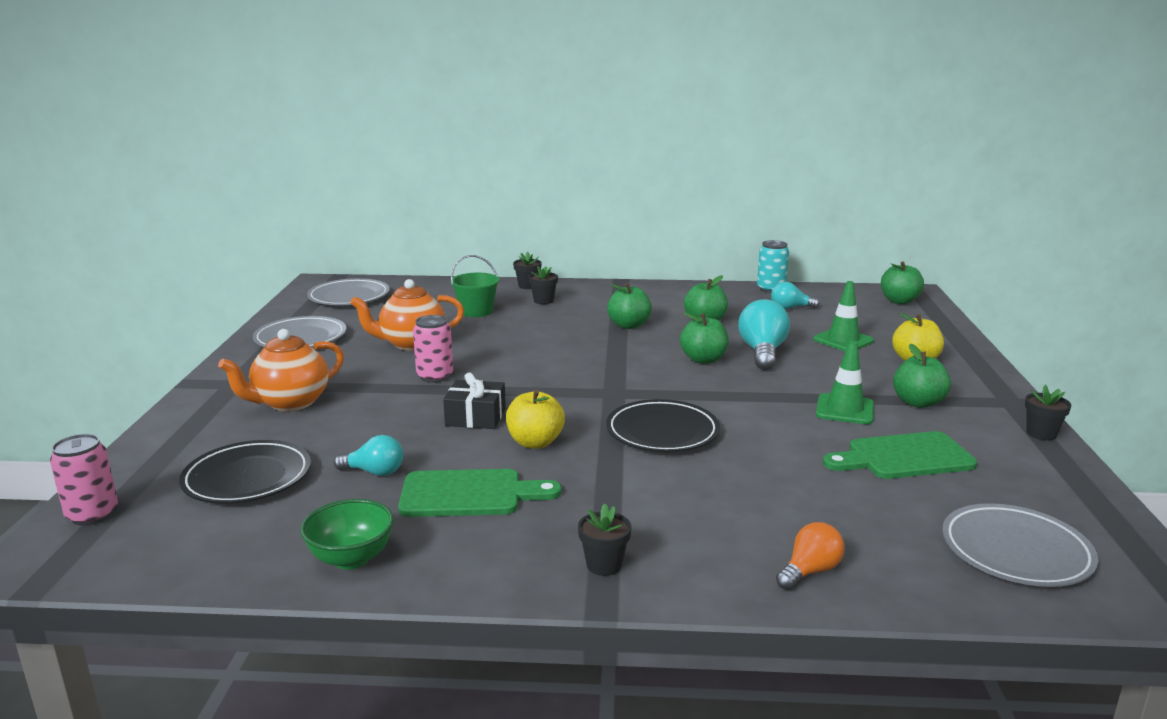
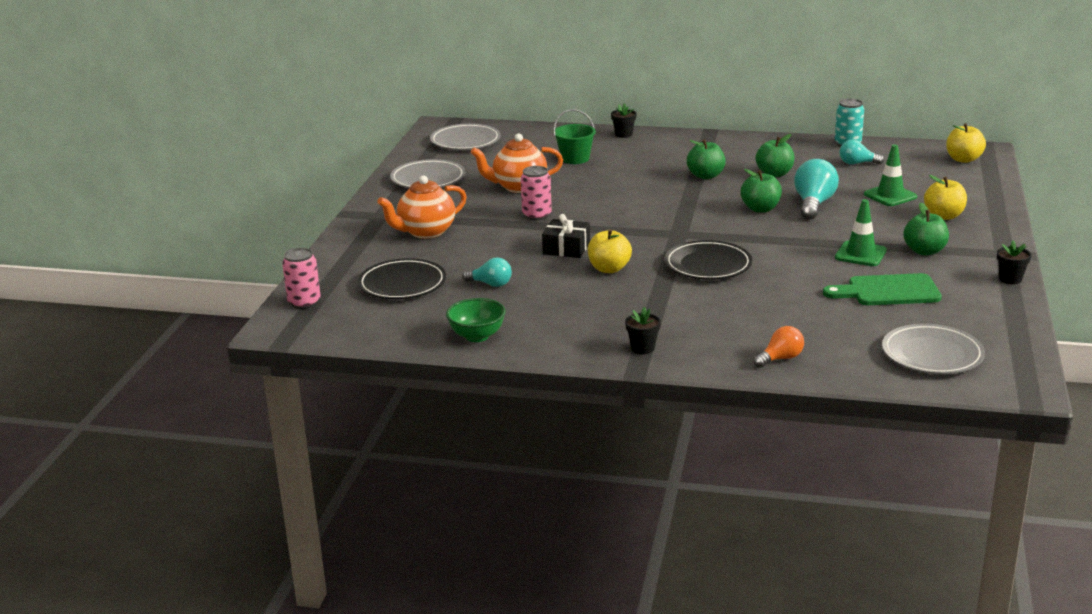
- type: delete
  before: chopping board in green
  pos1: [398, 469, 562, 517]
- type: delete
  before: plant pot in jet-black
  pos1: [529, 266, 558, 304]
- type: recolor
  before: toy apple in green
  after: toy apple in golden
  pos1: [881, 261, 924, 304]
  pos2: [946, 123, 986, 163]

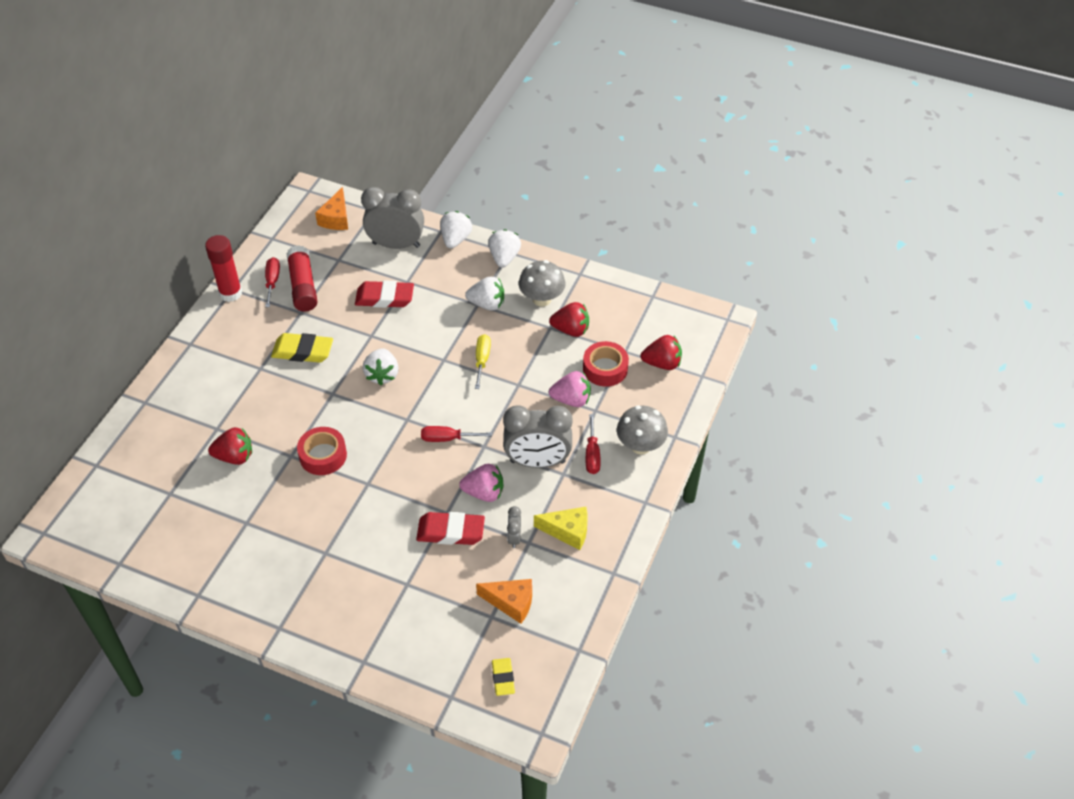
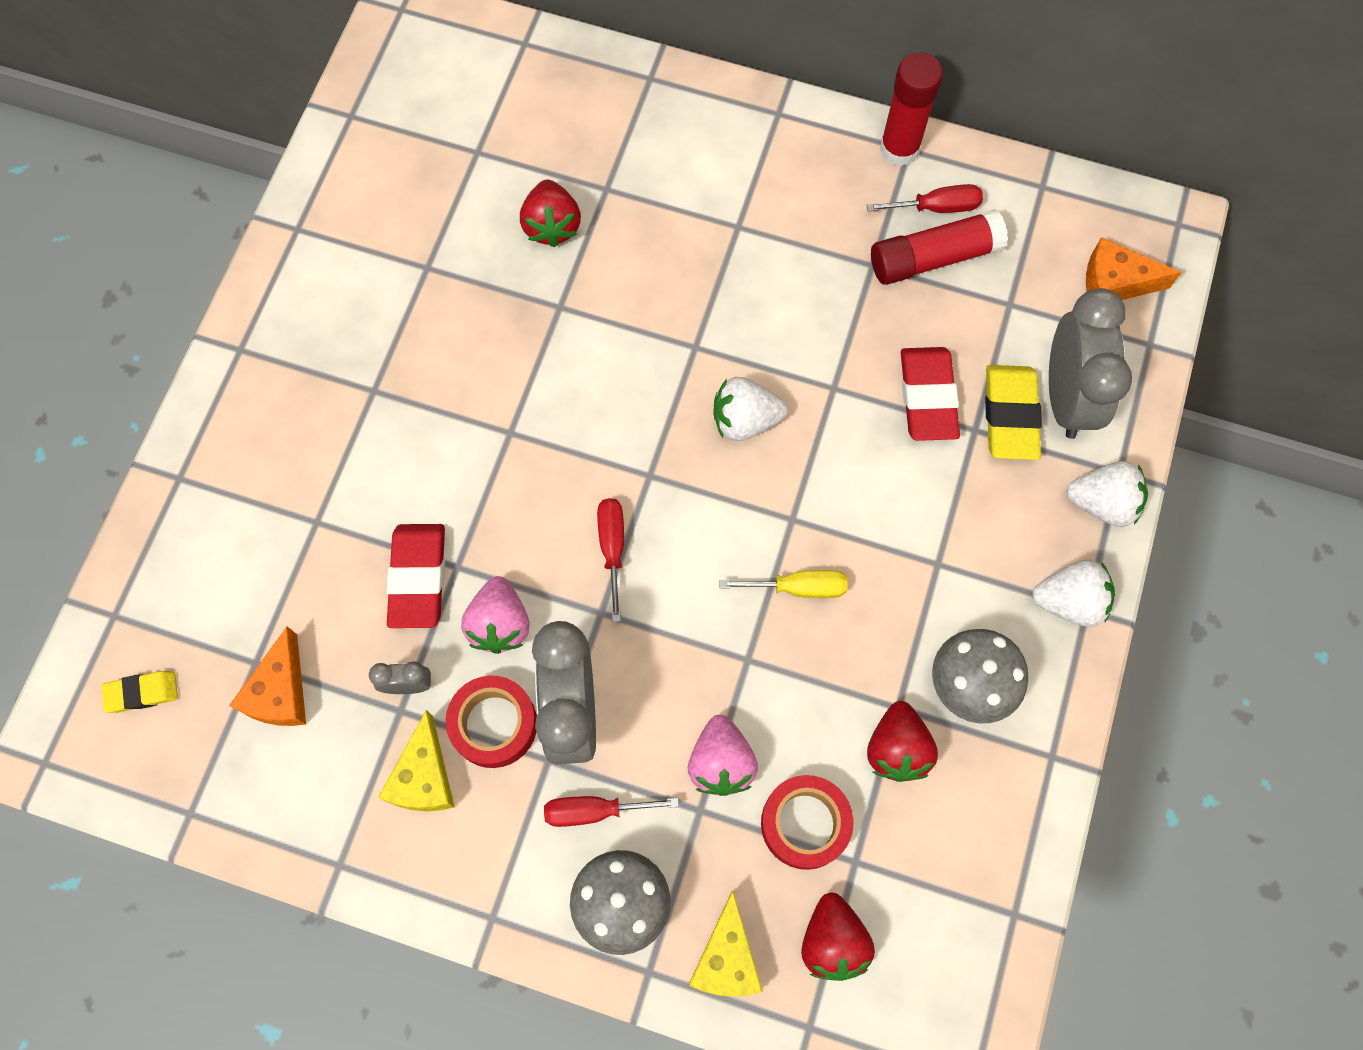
- type: move
  before: gum eraser in golden
  pos1: [271, 333, 333, 363]
  pos2: [985, 365, 1042, 460]
- type: move
  before: tape in scarlet
  pos1: [297, 427, 347, 475]
  pos2: [445, 676, 537, 768]
- type: delete
  before: toy strawberry in pure white
  pos1: [465, 277, 504, 311]
- type: insert
  after: cheese in golden
  pos2: [689, 890, 763, 996]

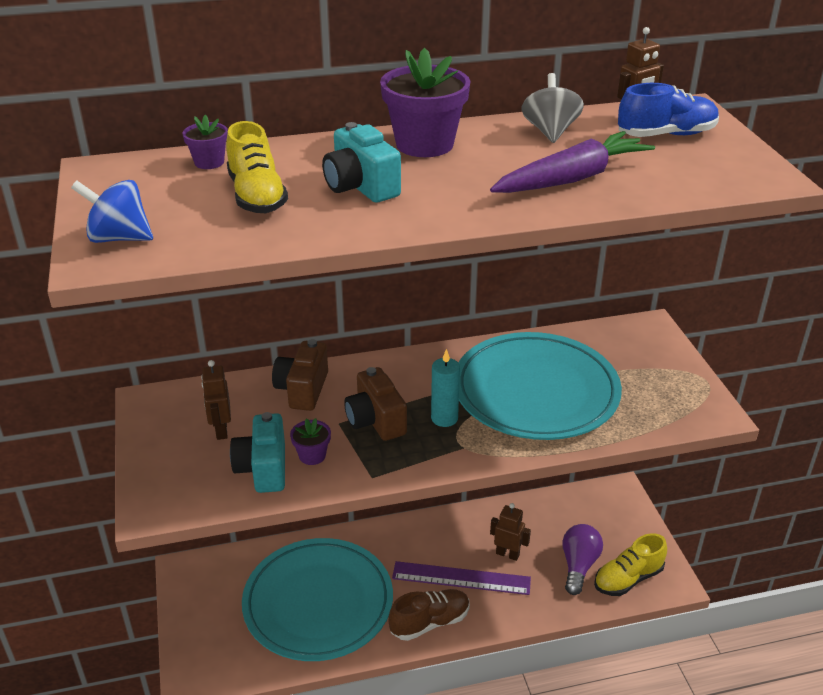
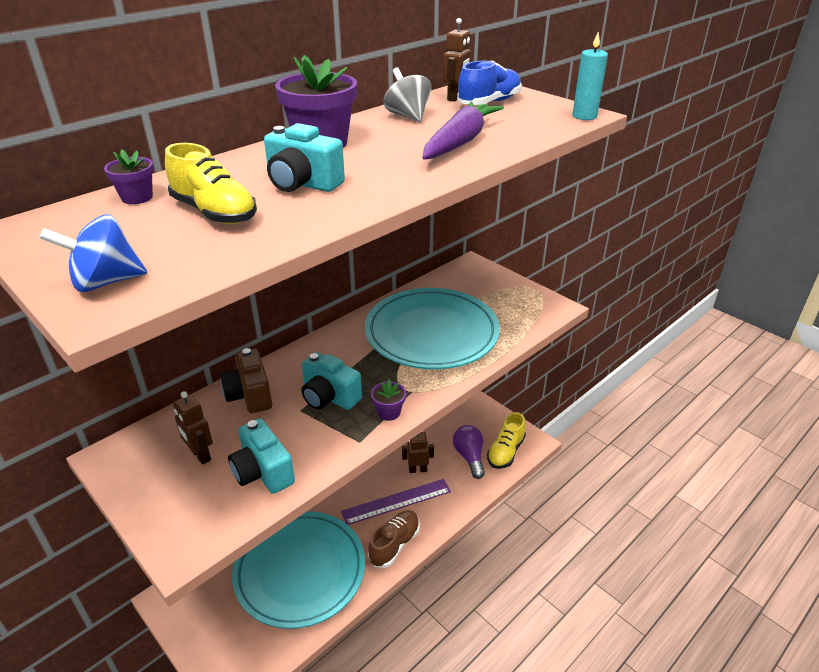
- type: move
  before: plant pot in purple
  pos1: [290, 418, 331, 465]
  pos2: [371, 379, 406, 421]
- type: recolor
  before: compact camera in russet
  after: compact camera in aqua
  pos1: [344, 367, 407, 441]
  pos2: [301, 352, 362, 410]
- type: move
  before: wax candle in aqua
  pos1: [431, 349, 460, 427]
  pos2: [572, 32, 608, 120]

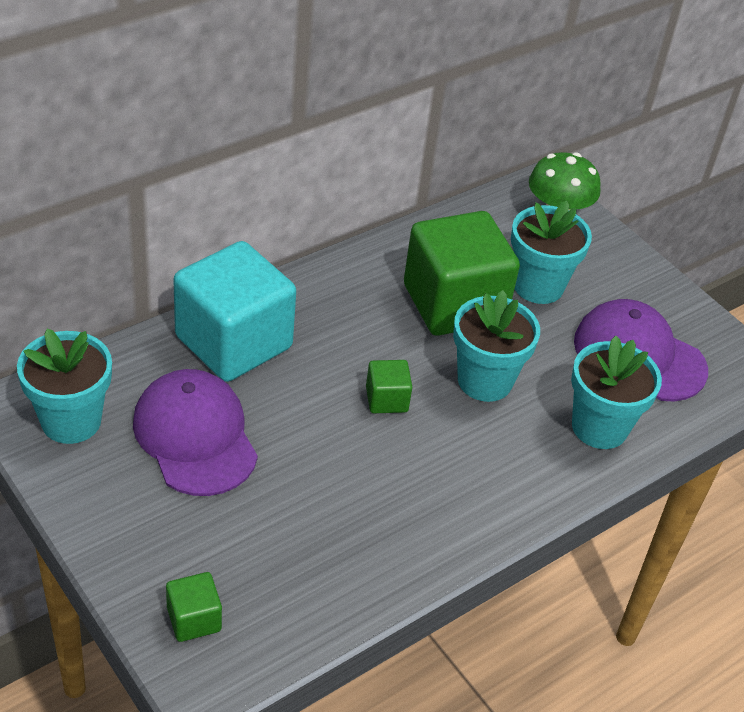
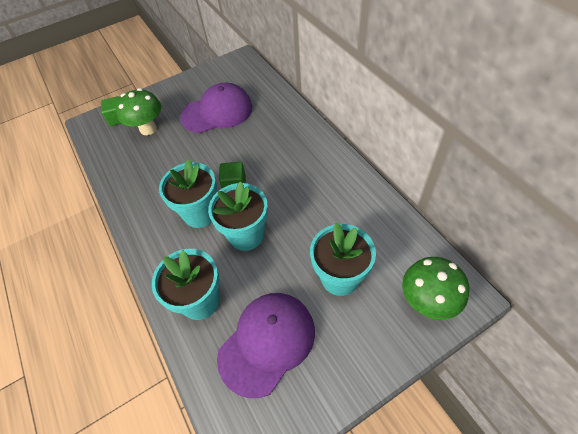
- type: move
  before: plant pot in aqua
  pos1: [17, 329, 112, 444]
  pos2: [159, 159, 217, 228]
- type: delete
  before: block in aqua
  pos1: [174, 241, 296, 382]
- type: delete
  before: block in green
  pos1: [404, 211, 520, 336]
- type: insert
  after: fungus in green
  pos2: [116, 88, 161, 135]

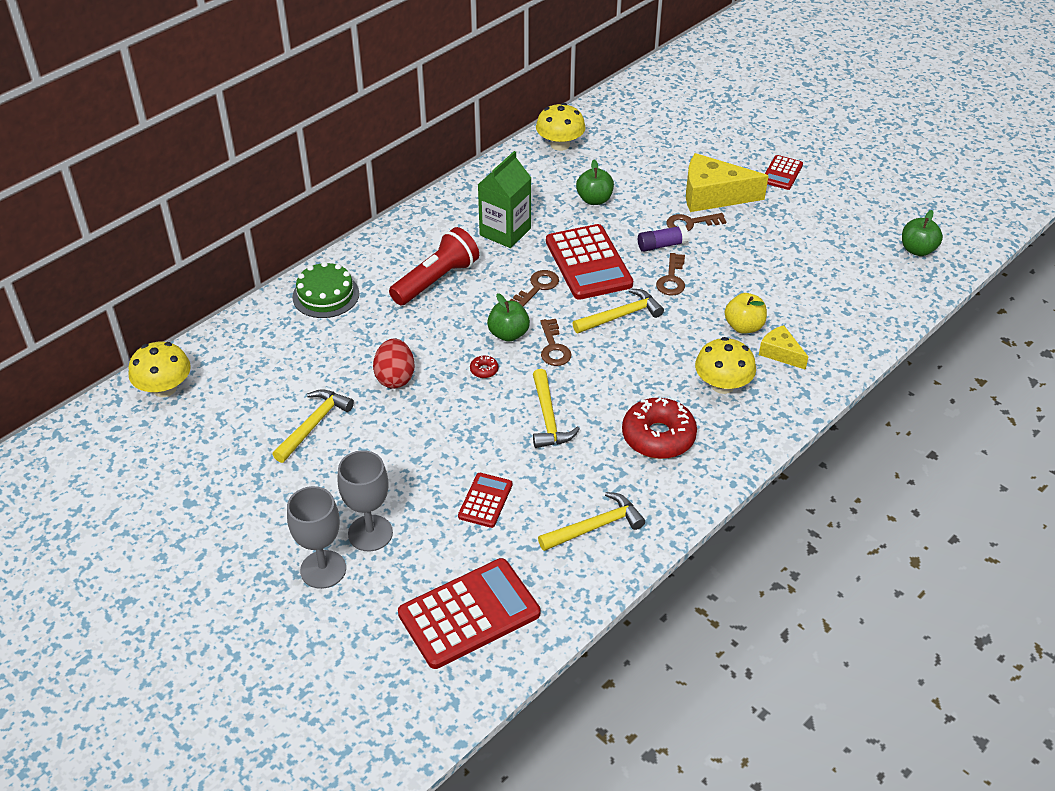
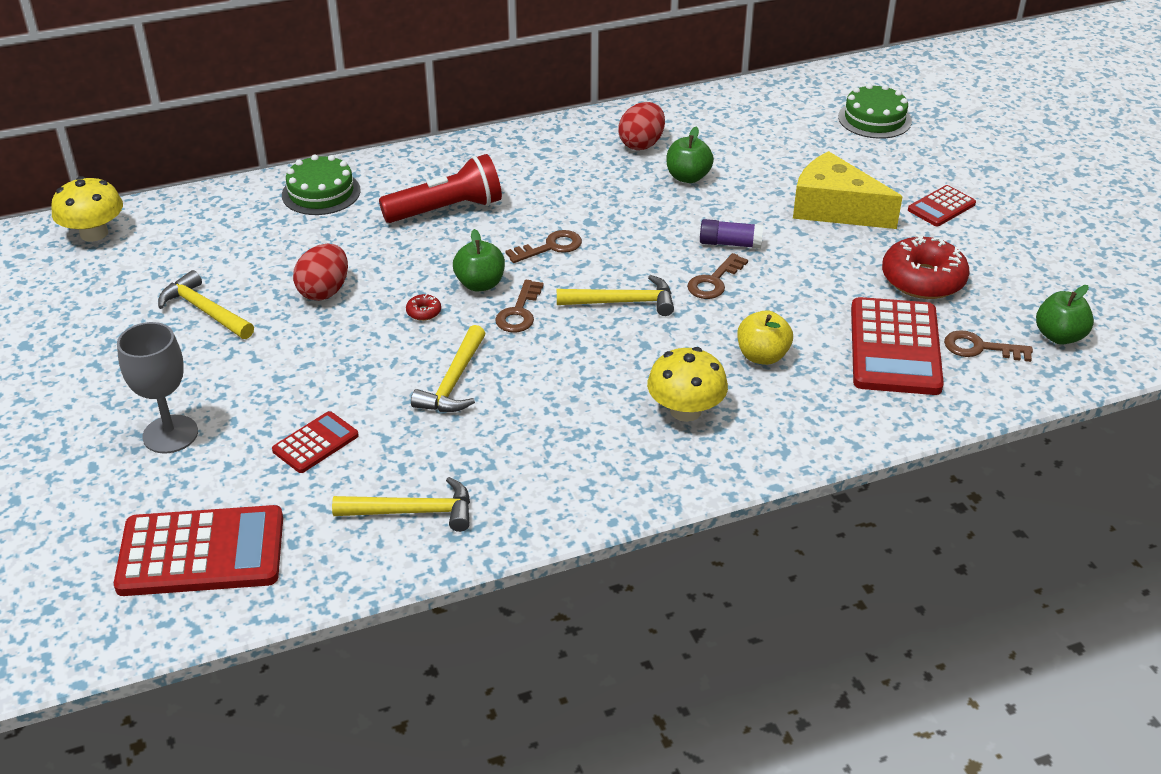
- type: rotate
  before: claw hammer in golden
  pos1: [272, 389, 354, 463]
  pos2: [158, 270, 254, 339]
  turn: -105
- type: delete
  before: goblet in gray
  pos1: [287, 486, 346, 589]
- type: delete
  before: juice carton in green
  pos1: [478, 151, 531, 248]
- type: delete
  before: fungus in golden
  pos1: [536, 103, 585, 151]
- type: move
  before: calculator in scarlet
  pos1: [546, 224, 633, 300]
  pos2: [851, 297, 944, 395]
- type: move
  before: glazed donut in scarlet
  pos1: [622, 397, 697, 459]
  pos2: [882, 234, 969, 299]
- type: move
  before: key in russet
  pos1: [666, 213, 727, 231]
  pos2: [944, 330, 1033, 362]
- type: delete
  before: cheese in golden
  pos1: [759, 325, 808, 370]
- type: insert
  after: egg in scarlet
  pos2: [618, 102, 665, 150]
- type: insert
  after: layer cake in green
  pos2: [838, 84, 912, 139]

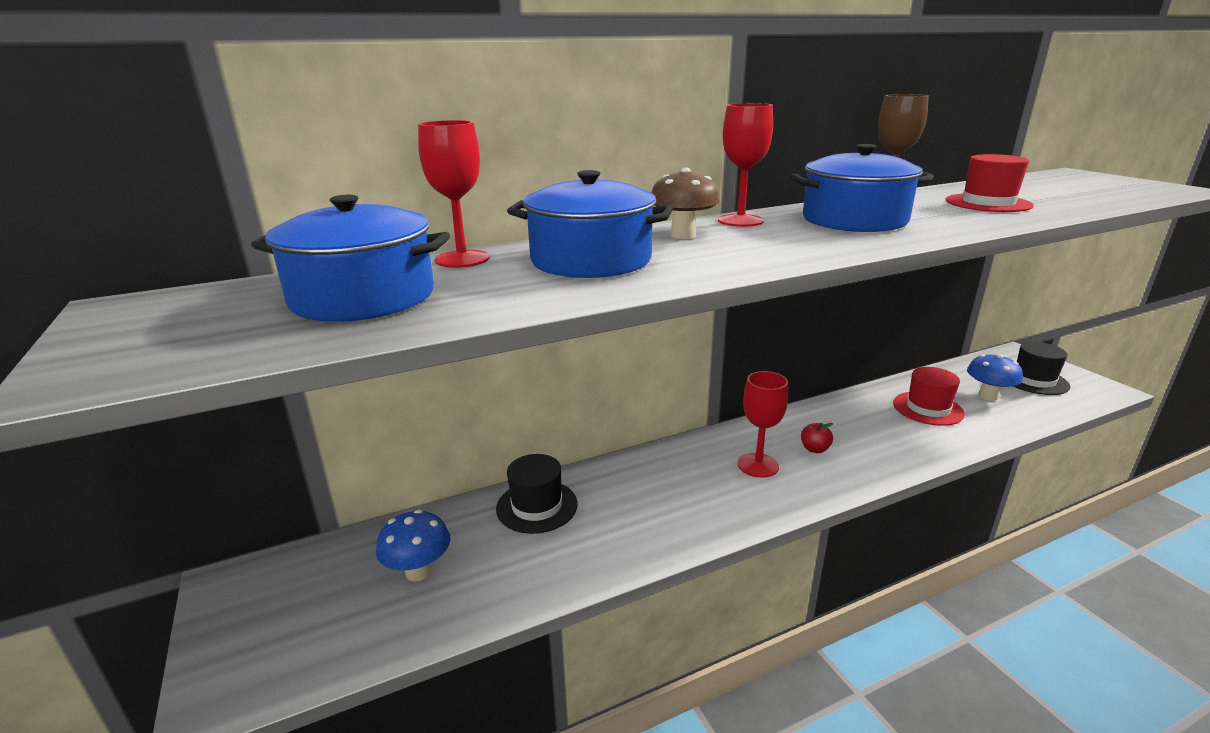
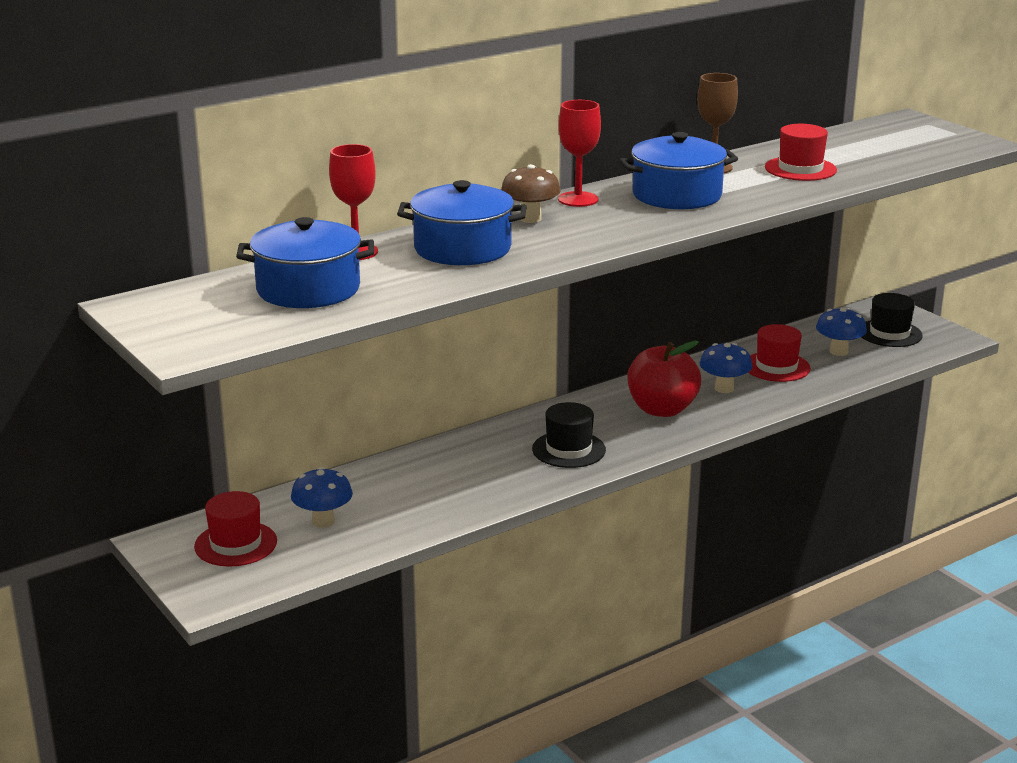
- type: move
  before: tall hat in jet-black
  pos1: [496, 454, 577, 534]
  pos2: [532, 402, 606, 468]
- type: delete
  before: goblet in scarlet
  pos1: [738, 371, 788, 478]
- type: resize
  before: toy apple in scarlet
  pos1: [801, 423, 833, 453]
  pos2: [628, 341, 701, 417]
  scale: 2.45
- type: insert
  after: tall hat in scarlet
  pos2: [194, 491, 277, 567]
- type: insert
  after: fungus in blue
  pos2: [700, 343, 752, 393]

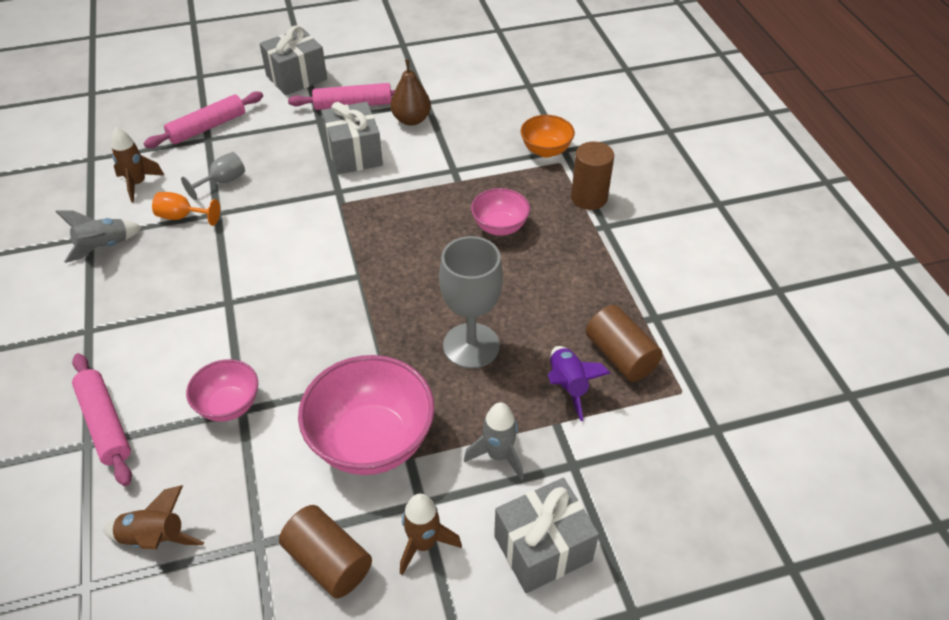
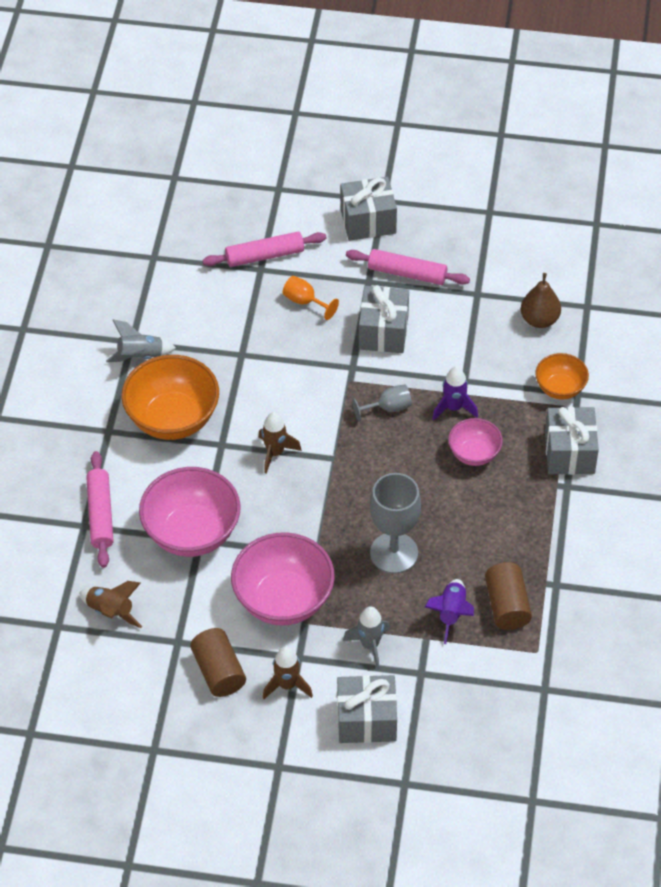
- type: move
  before: spaceship in russet
  pos1: [111, 127, 164, 203]
  pos2: [259, 412, 302, 474]
- type: move
  before: goblet in orange-coloured
  pos1: [152, 192, 220, 226]
  pos2: [283, 276, 339, 320]
- type: move
  before: goblet in gray
  pos1: [181, 152, 245, 200]
  pos2: [352, 385, 412, 422]
- type: resize
  before: deep dish in rosy
  pos1: [186, 359, 258, 422]
  pos2: [139, 467, 241, 557]
  scale: 1.81
- type: move
  before: toy pear in russet
  pos1: [390, 59, 431, 126]
  pos2: [521, 273, 561, 328]
- type: replace
  before: cylinder in russet
  after: gift in gray
  pos1: [571, 141, 614, 210]
  pos2: [545, 407, 599, 475]
- type: insert
  after: deep dish in orange-coloured
  pos2: [121, 355, 219, 440]
- type: insert
  after: spaceship in purple
  pos2: [432, 367, 478, 421]

